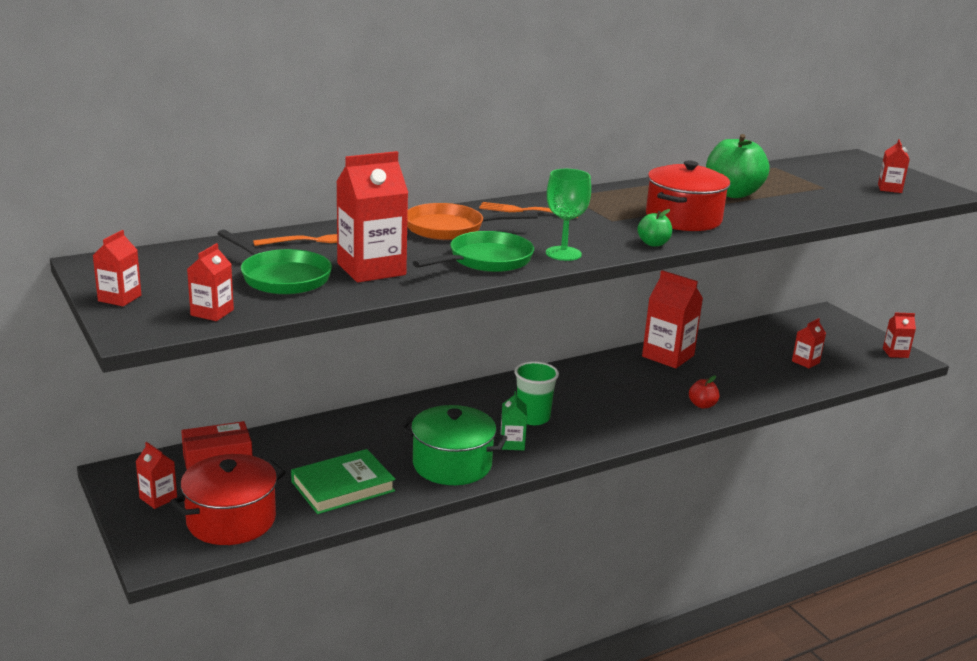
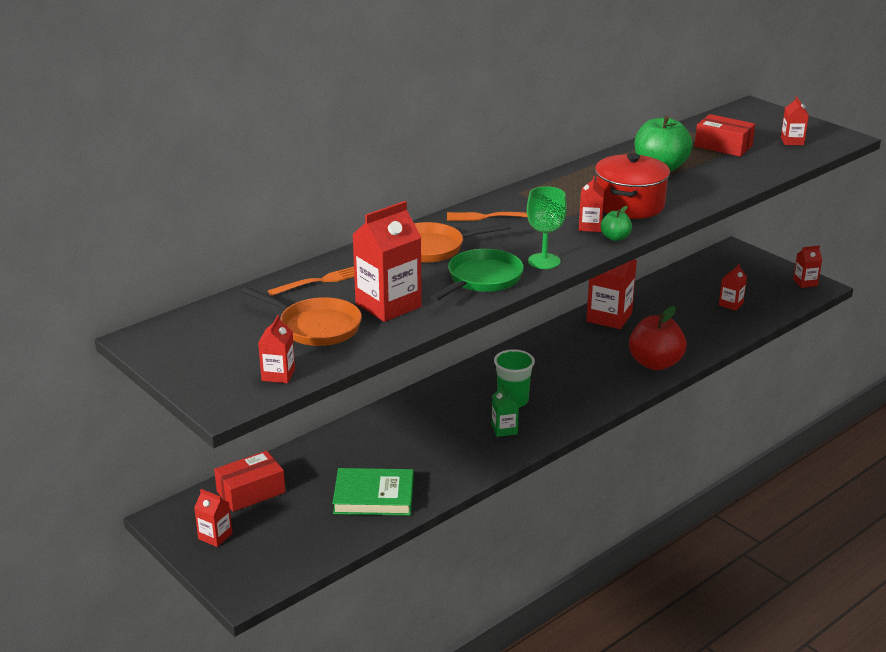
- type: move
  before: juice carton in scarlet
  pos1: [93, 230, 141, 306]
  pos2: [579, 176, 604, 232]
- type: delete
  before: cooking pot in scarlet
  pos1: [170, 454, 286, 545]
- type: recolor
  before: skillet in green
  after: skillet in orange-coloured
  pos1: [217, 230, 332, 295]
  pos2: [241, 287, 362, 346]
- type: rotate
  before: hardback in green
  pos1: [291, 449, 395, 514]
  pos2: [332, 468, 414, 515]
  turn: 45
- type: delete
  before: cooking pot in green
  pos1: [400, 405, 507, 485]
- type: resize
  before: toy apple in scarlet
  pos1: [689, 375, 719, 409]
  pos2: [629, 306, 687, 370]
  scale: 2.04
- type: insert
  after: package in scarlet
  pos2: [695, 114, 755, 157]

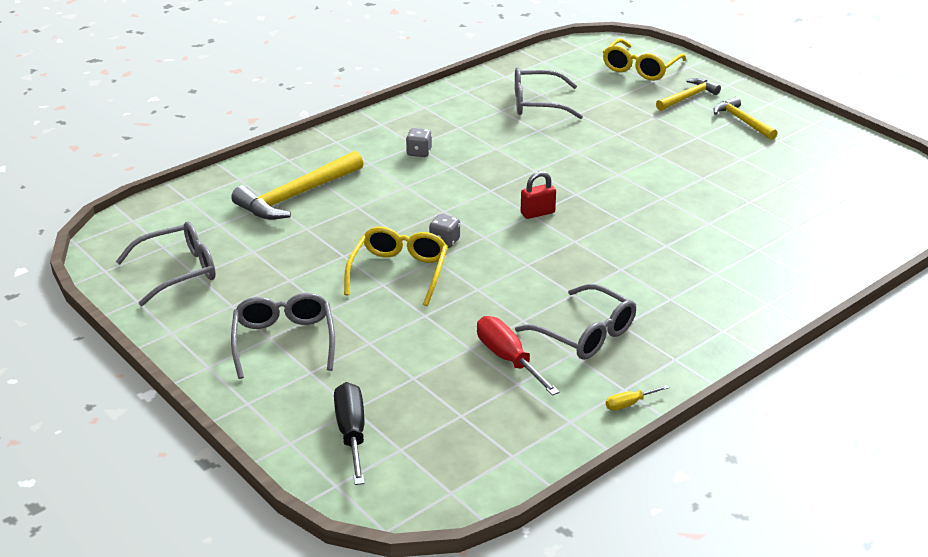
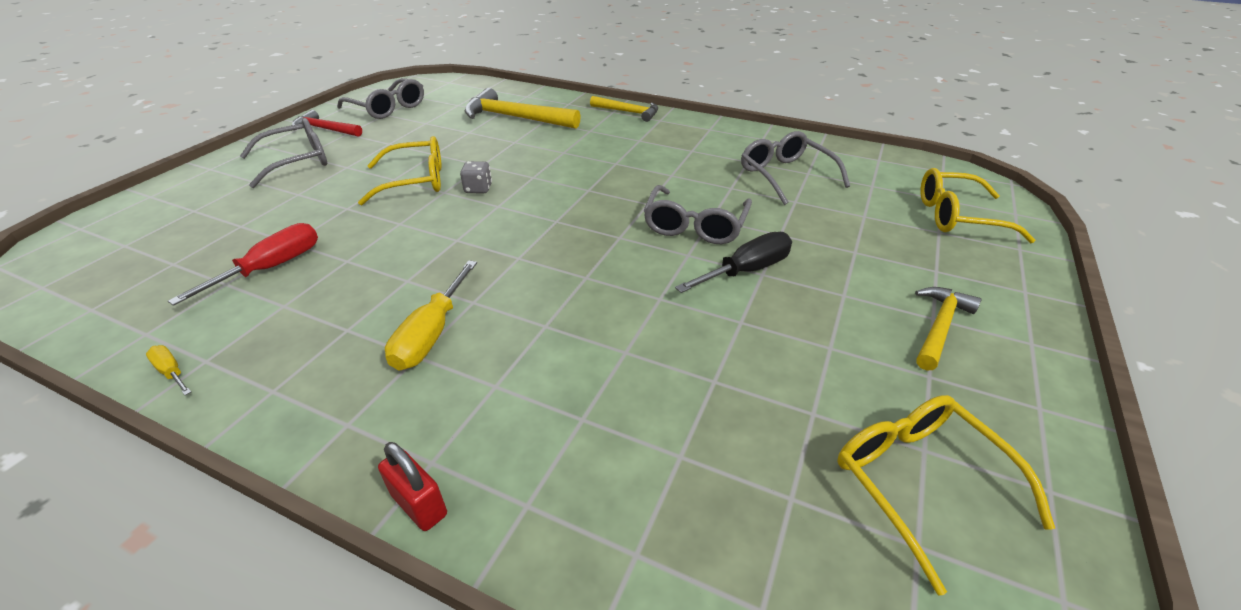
- type: move
  before: flat screwdriver in jet-black
  pos1: [334, 382, 365, 485]
  pos2: [675, 232, 792, 293]
- type: delete
  before: dice in gray
  pos1: [406, 128, 432, 157]
- type: move
  before: spectacles in gray
  pos1: [515, 284, 636, 360]
  pos2: [643, 185, 752, 244]
- type: move
  before: lock in scarlet
  pos1: [521, 171, 556, 219]
  pos2: [378, 442, 447, 531]
- type: move
  before: claw hammer in golden
  pos1: [656, 78, 721, 111]
  pos2: [590, 96, 658, 122]
- type: insert
  after: claw hammer in scarlet
  pos2: [292, 110, 362, 137]
- type: insert
  after: flat screwdriver in golden
  pos2: [385, 260, 477, 370]
- type: insert
  after: spectacles in golden
  pos2: [837, 395, 1055, 596]

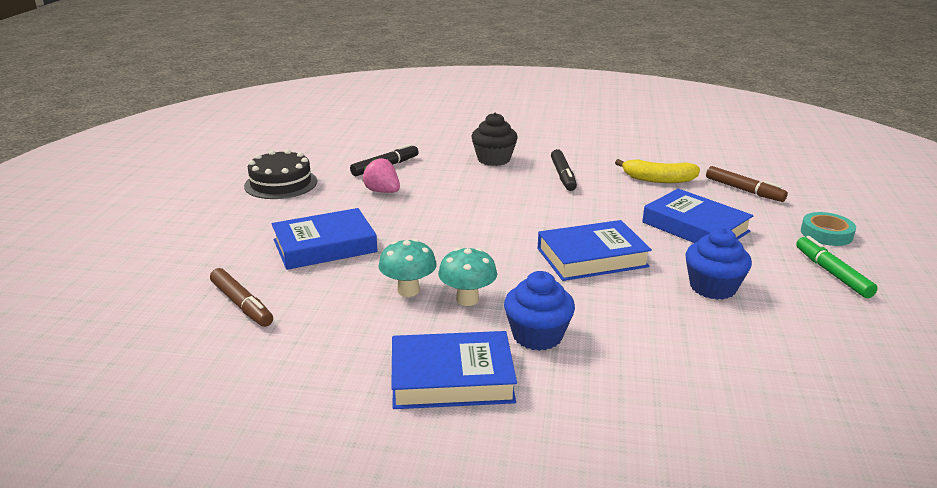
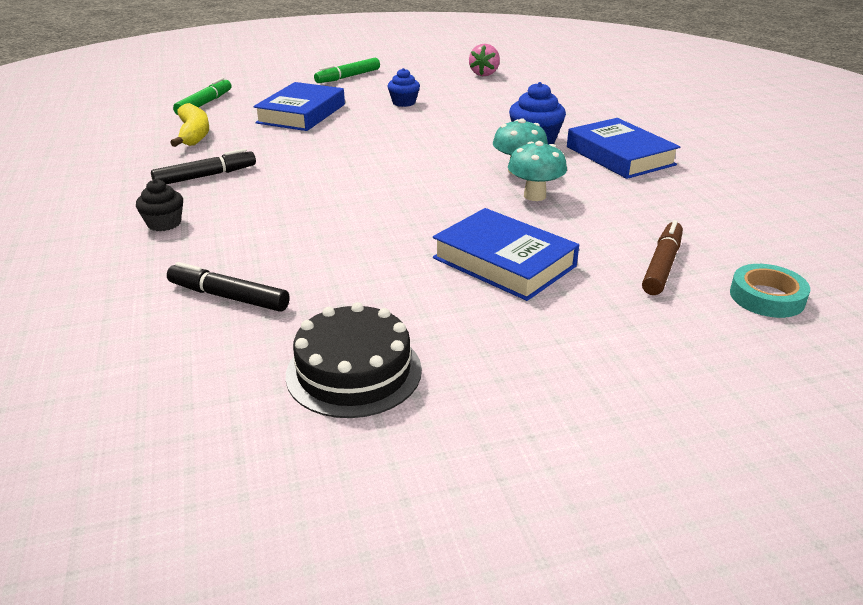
- type: move
  before: toy strawberry in rosy
  pos1: [362, 158, 400, 193]
  pos2: [469, 44, 500, 76]
- type: resize
  before: fairy cake in jet-black
  pos1: [471, 113, 518, 166]
  pos2: [136, 179, 183, 231]
  scale: 0.66
- type: delete
  before: hardback in blue
  pos1: [537, 220, 652, 281]
- type: resize
  before: fairy cake in blue
  pos1: [685, 227, 752, 300]
  pos2: [388, 68, 420, 107]
  scale: 0.66
- type: recolor
  before: marker in russet
  after: marker in green
  pos1: [706, 166, 788, 202]
  pos2: [173, 77, 231, 115]
- type: move
  before: tape in aqua
  pos1: [801, 212, 856, 246]
  pos2: [730, 264, 810, 318]

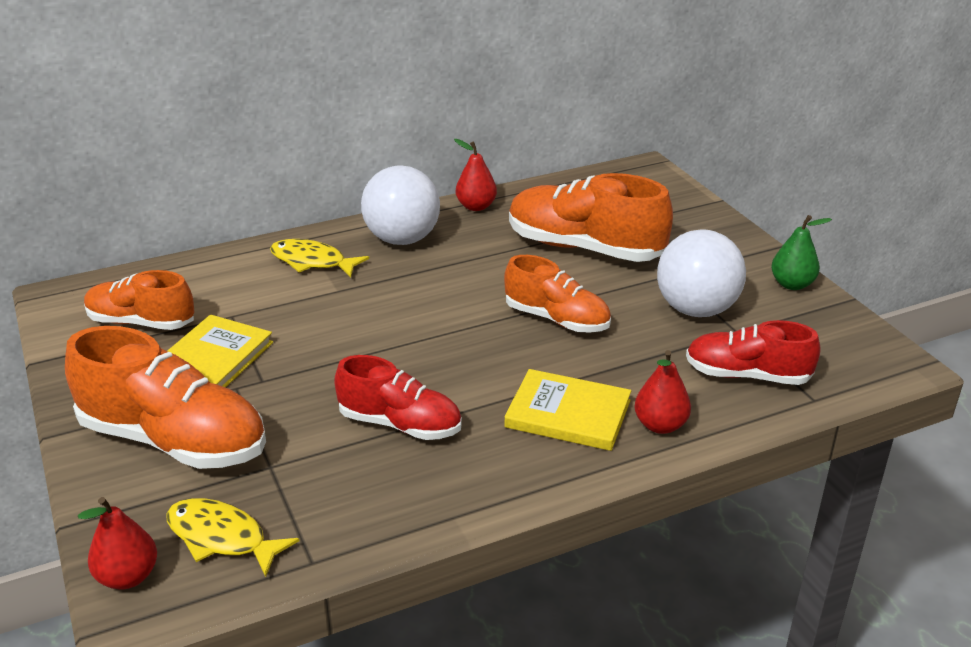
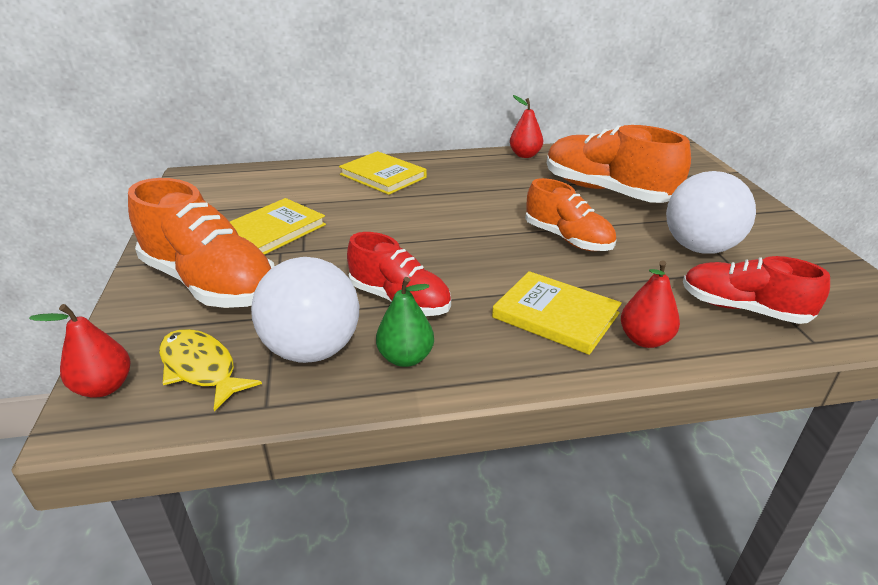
- type: delete
  before: shoe in orange-coloured
  pos1: [84, 270, 194, 330]
- type: replace
  before: toy fish in golden
  after: hardback in golden
  pos1: [270, 239, 369, 277]
  pos2: [339, 151, 427, 195]
- type: move
  before: play ball in pure white
  pos1: [361, 165, 440, 245]
  pos2: [251, 257, 359, 363]
- type: move
  before: toy pear in green
  pos1: [771, 215, 832, 290]
  pos2: [376, 277, 434, 367]

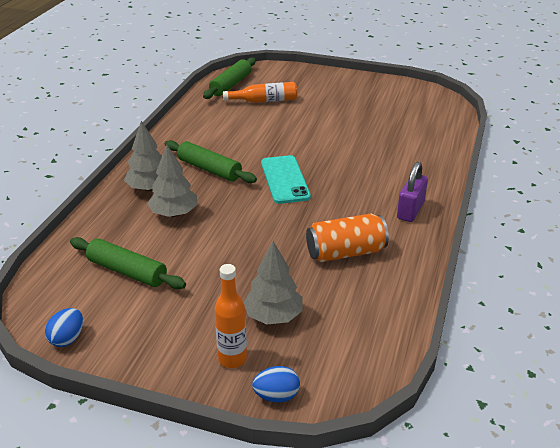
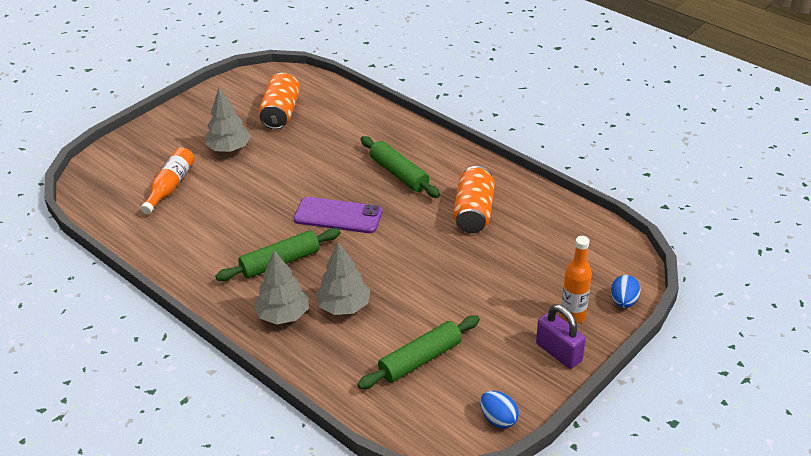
- type: move
  before: dough roller in green
  pos1: [203, 57, 256, 99]
  pos2: [361, 136, 440, 198]
- type: move
  before: fir tree in gray
  pos1: [243, 241, 302, 325]
  pos2: [205, 88, 251, 152]
- type: recolor
  before: smartphone in aqua
  after: smartphone in purple
  pos1: [261, 155, 311, 204]
  pos2: [294, 197, 383, 233]
- type: move
  before: lock in purple
  pos1: [397, 162, 428, 222]
  pos2: [536, 304, 586, 369]
- type: insert
  after: tin in orange-coloured
  pos2: [259, 73, 300, 129]

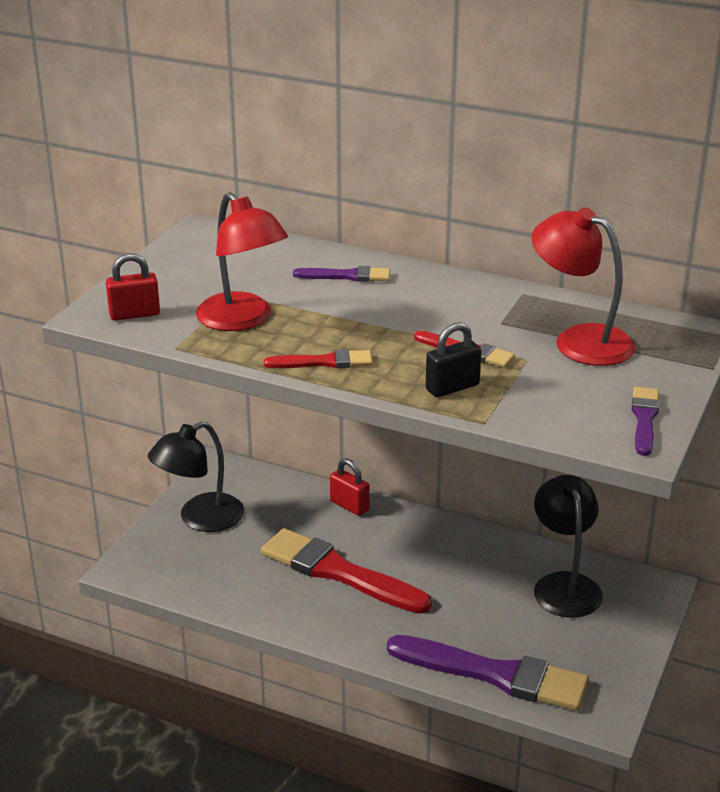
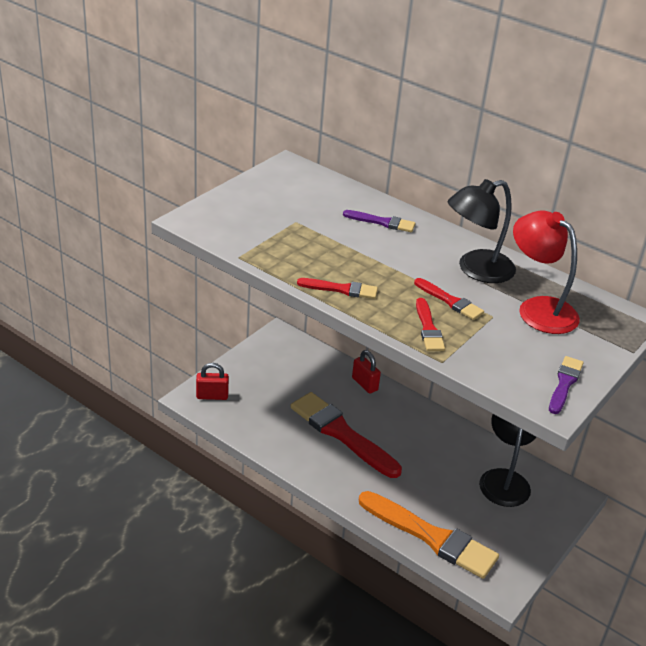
- type: move
  before: lock in scarlet
  pos1: [106, 253, 160, 321]
  pos2: [196, 363, 229, 400]
- type: move
  before: reading lamp in jet-black
  pos1: [148, 421, 244, 532]
  pos2: [448, 179, 516, 283]
- type: delete
  before: reading lamp in scarlet
  pos1: [196, 192, 288, 331]
- type: recolor
  before: brush in purple
  after: brush in orange-coloured
  pos1: [387, 635, 589, 711]
  pos2: [359, 491, 499, 579]
- type: replace
  before: lock in jet-black
  after: brush in scarlet
  pos1: [426, 322, 481, 397]
  pos2: [416, 298, 445, 351]

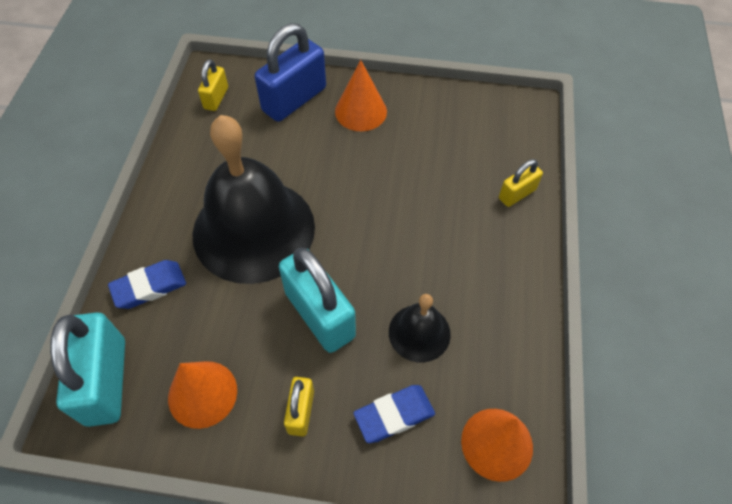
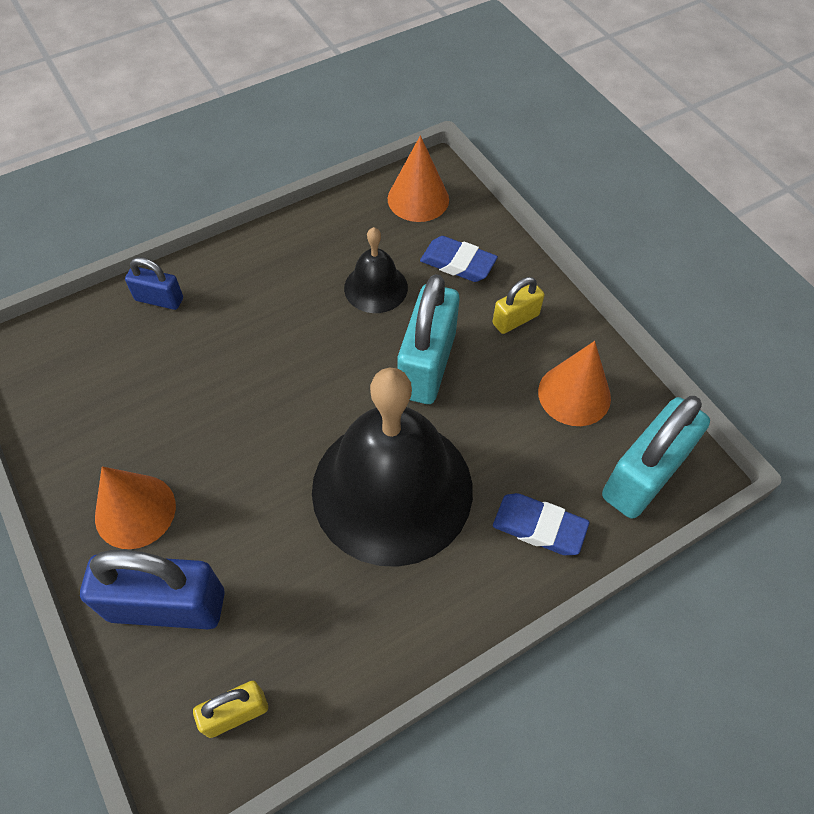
- type: recolor
  before: lock in golden
  after: lock in blue
  pos1: [499, 159, 543, 207]
  pos2: [125, 257, 183, 310]

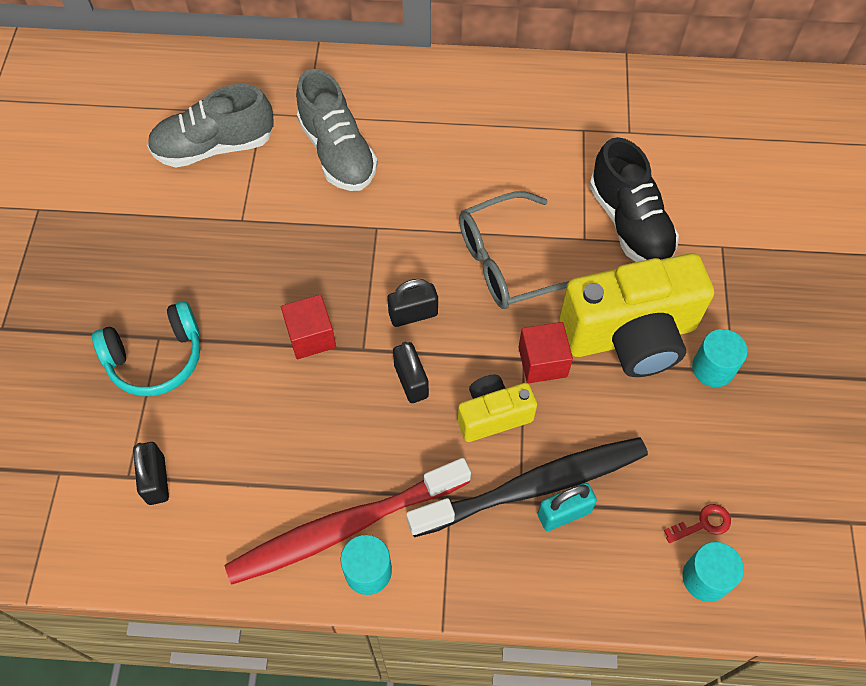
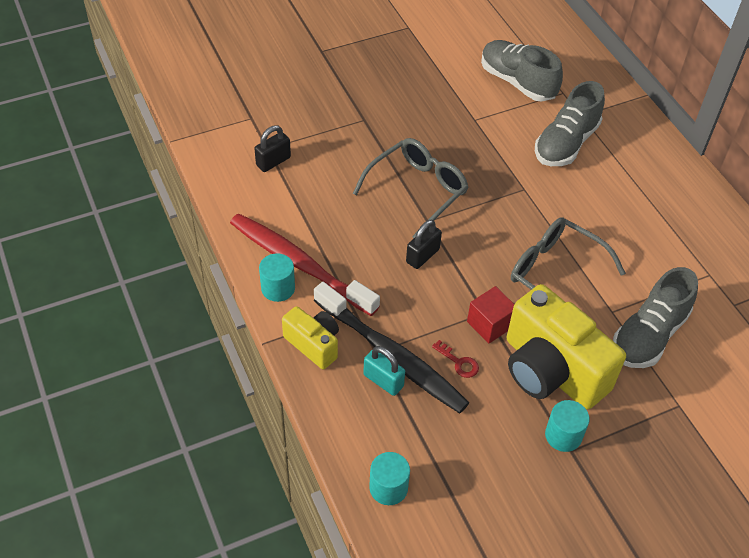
- type: delete
  before: headphones in aqua
  pos1: [92, 301, 200, 396]
- type: replace
  before: block in scarlet
  after: spectacles in gray
  pos1: [281, 294, 336, 359]
  pos2: [353, 138, 468, 238]
- type: delete
  before: lock in jet-black
  pos1: [387, 279, 438, 327]
- type: move
  before: compact camera in golden
  pos1: [458, 375, 537, 442]
  pos2: [282, 306, 339, 369]
- type: recolor
  before: shoe in jet-black
  after: shoe in gray
  pos1: [589, 137, 679, 262]
  pos2: [613, 267, 698, 368]
- type: move
  before: key in scarlet
  pos1: [664, 504, 731, 543]
  pos2: [432, 340, 479, 378]

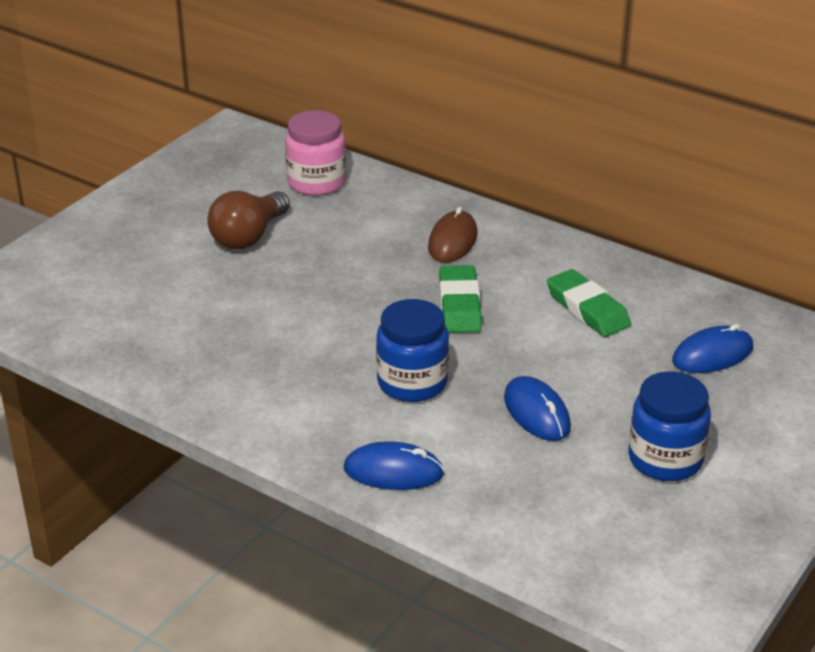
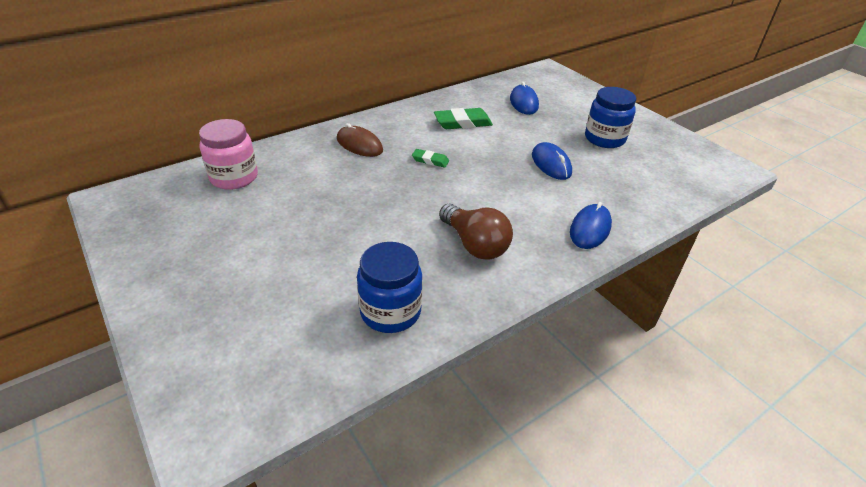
- type: move
  before: light bulb in russet
  pos1: [207, 191, 290, 250]
  pos2: [439, 204, 513, 260]
- type: move
  before: preserve jar in blue
  pos1: [376, 299, 449, 402]
  pos2: [357, 242, 422, 333]
- type: resize
  before: gum eraser in green
  pos1: [439, 265, 482, 333]
  pos2: [412, 149, 449, 168]
  scale: 0.57
- type: rotate
  before: computer mouse in blue
  pos1: [504, 376, 571, 441]
  pos2: [532, 142, 572, 180]
  turn: 75

